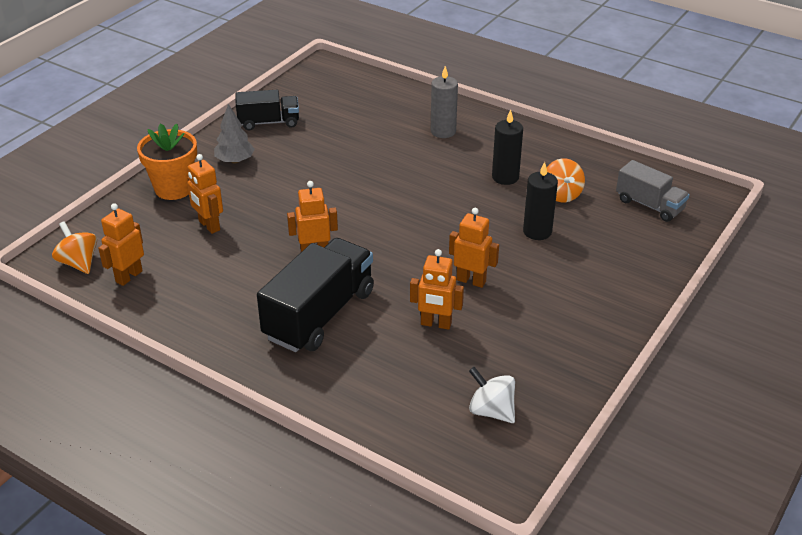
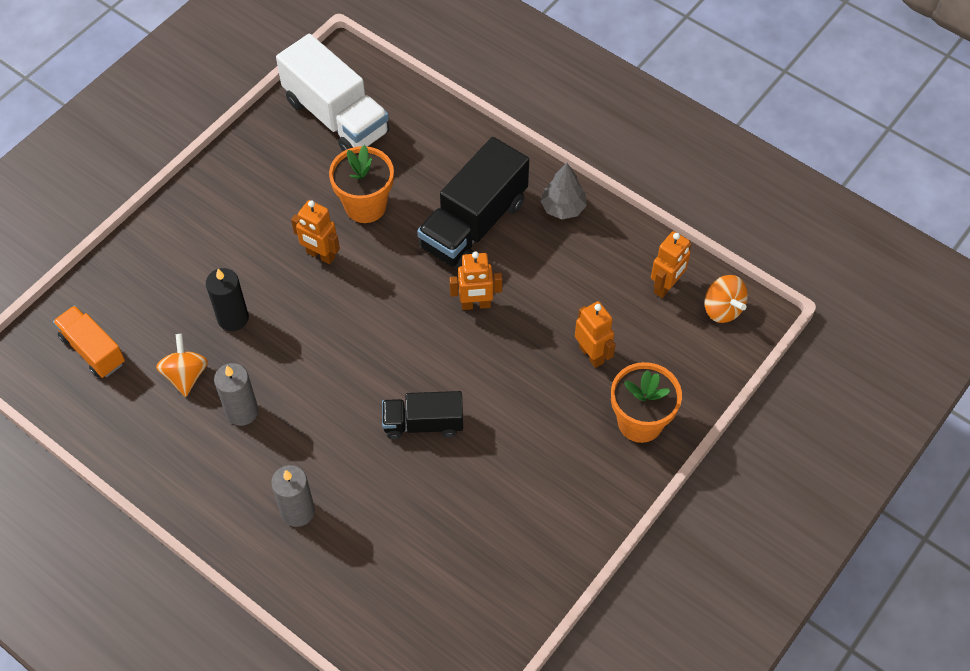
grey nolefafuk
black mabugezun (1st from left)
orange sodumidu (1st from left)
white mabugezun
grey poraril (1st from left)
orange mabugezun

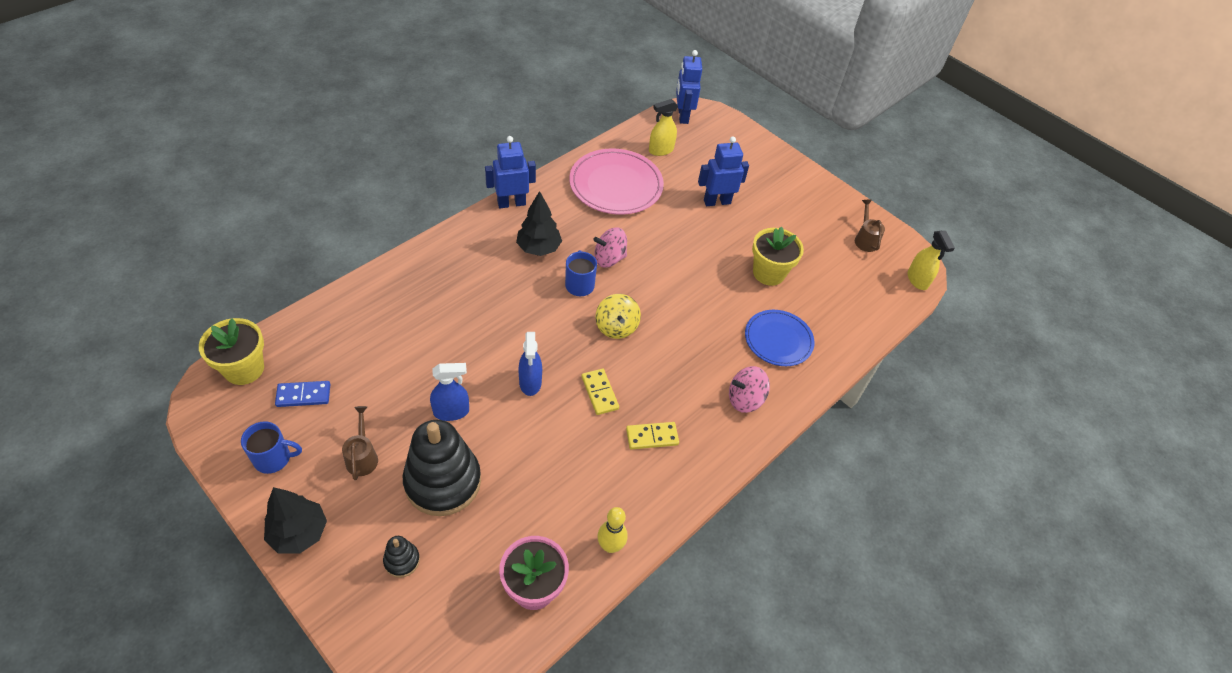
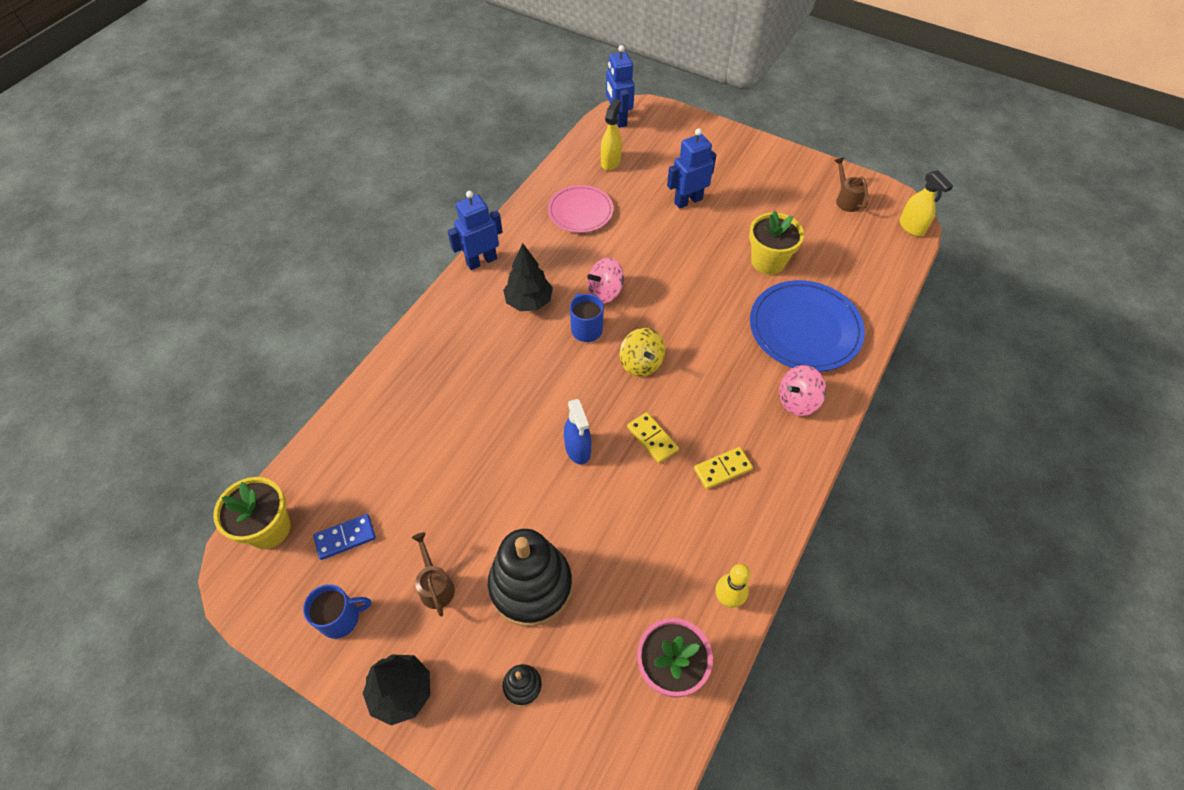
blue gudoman (1st from left in the first image)
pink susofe
yellow gudoman (1st from left)
blue susofe

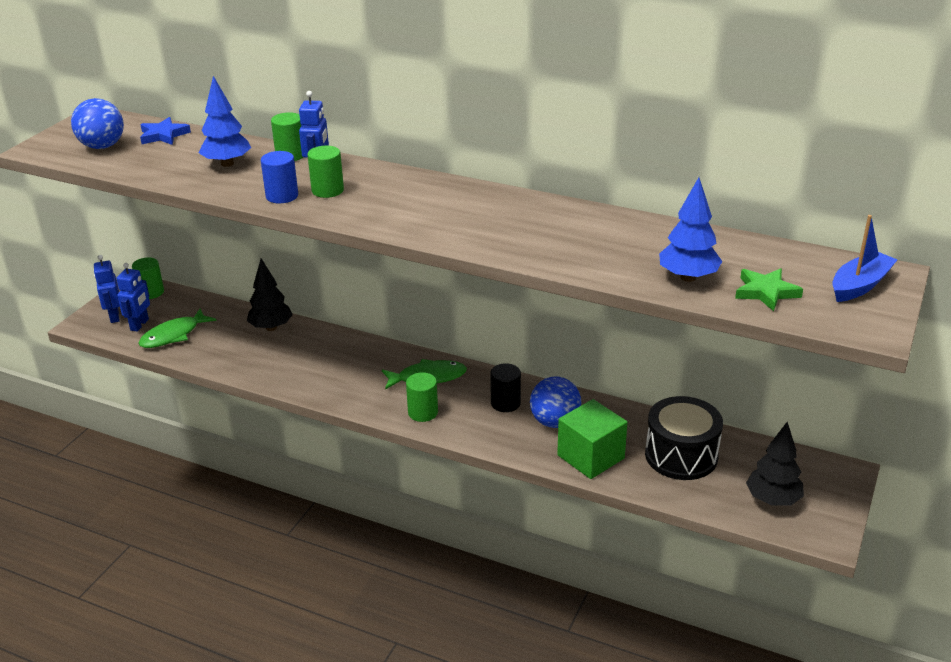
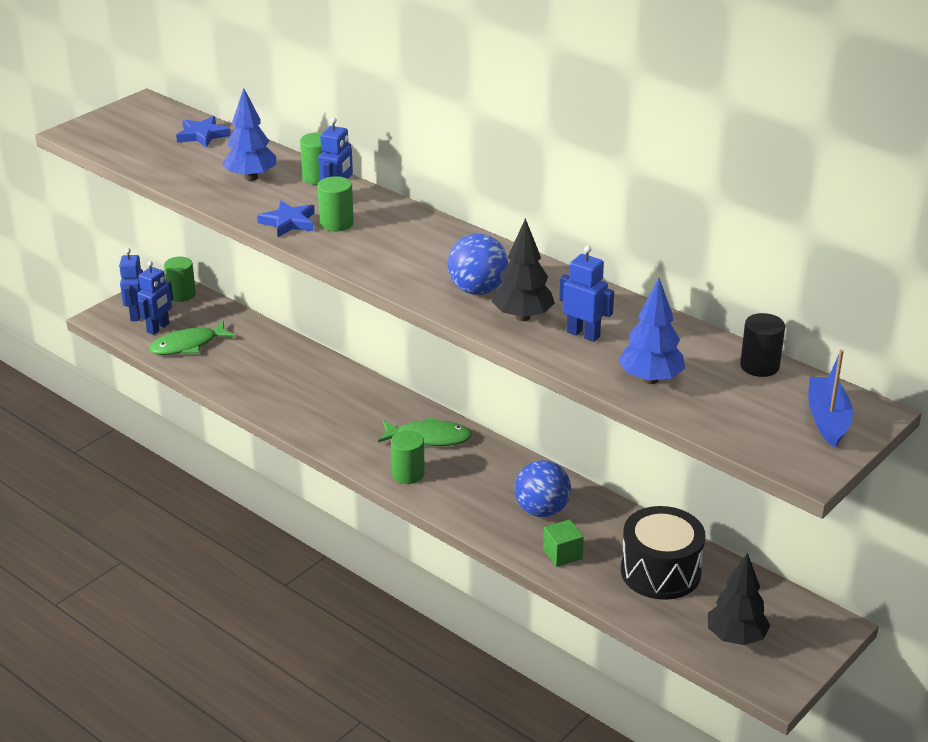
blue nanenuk (1st from left)
black nolefafuk (1st from left)
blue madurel (2nd from left)
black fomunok
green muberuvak
green madurel
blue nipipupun
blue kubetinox (4th from left)

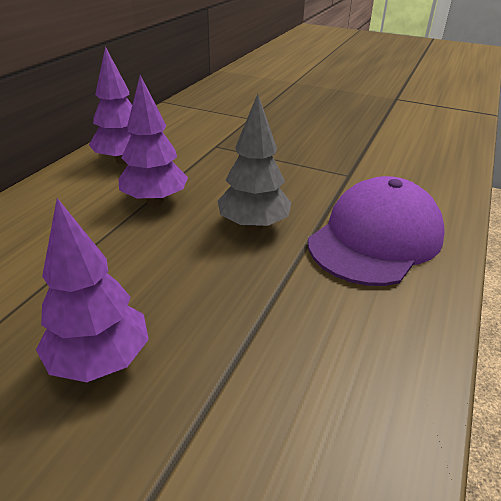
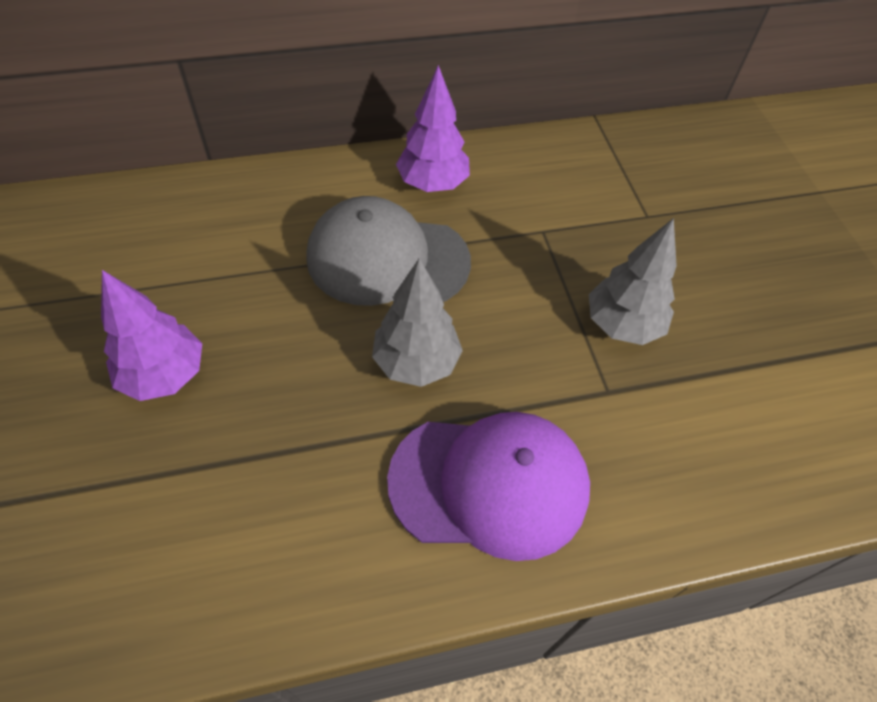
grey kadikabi
grey nolefafuk (2nd from left)

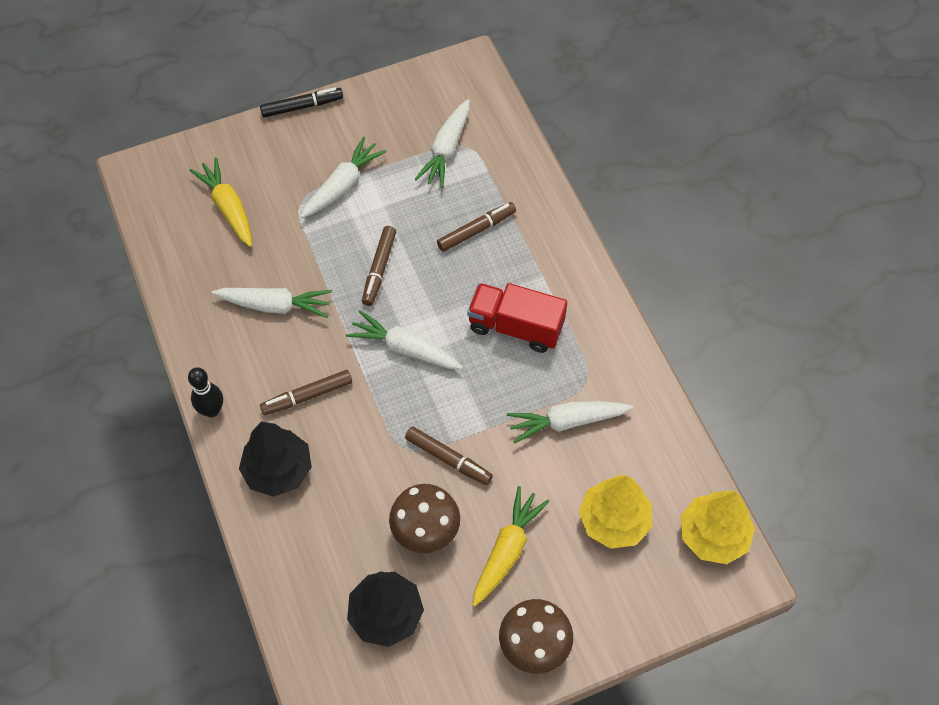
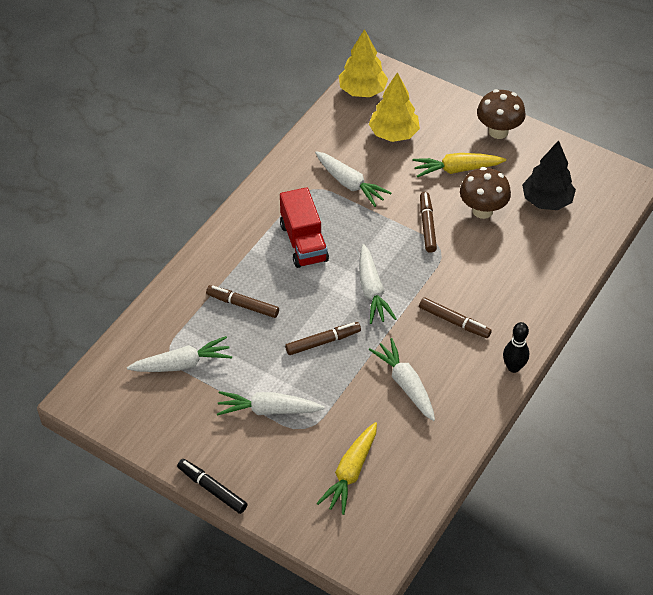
black nolefafuk (1st from left in the first image)

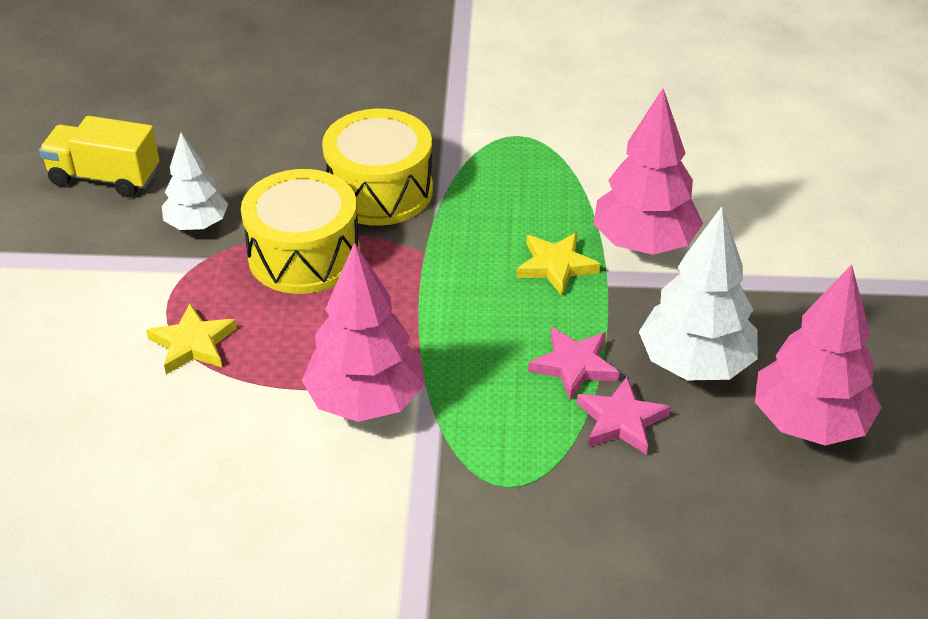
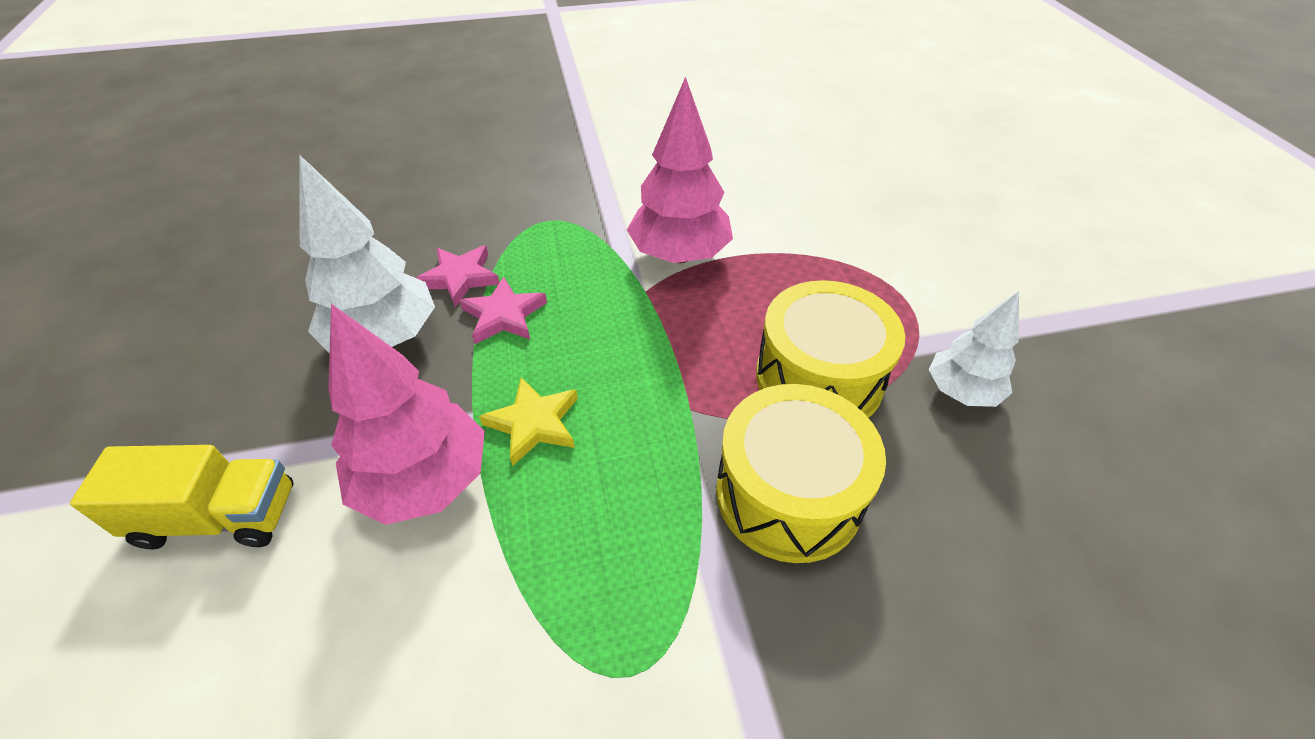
yellow mabugezun
yellow madurel (1st from left in the first image)
pink nolefafuk (3rd from left in the first image)

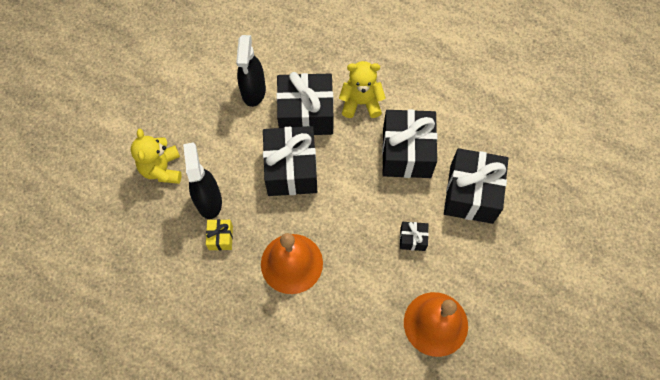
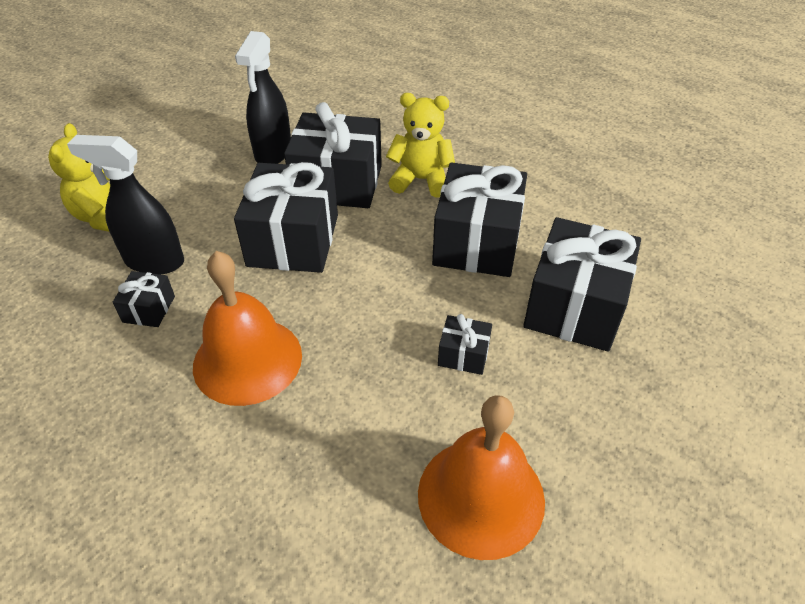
black gudoman (1st from left)
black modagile (1st from left)

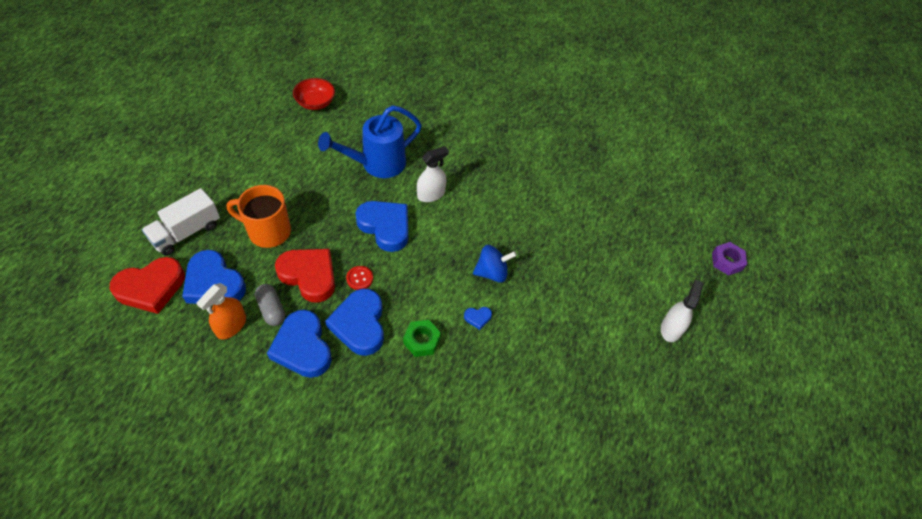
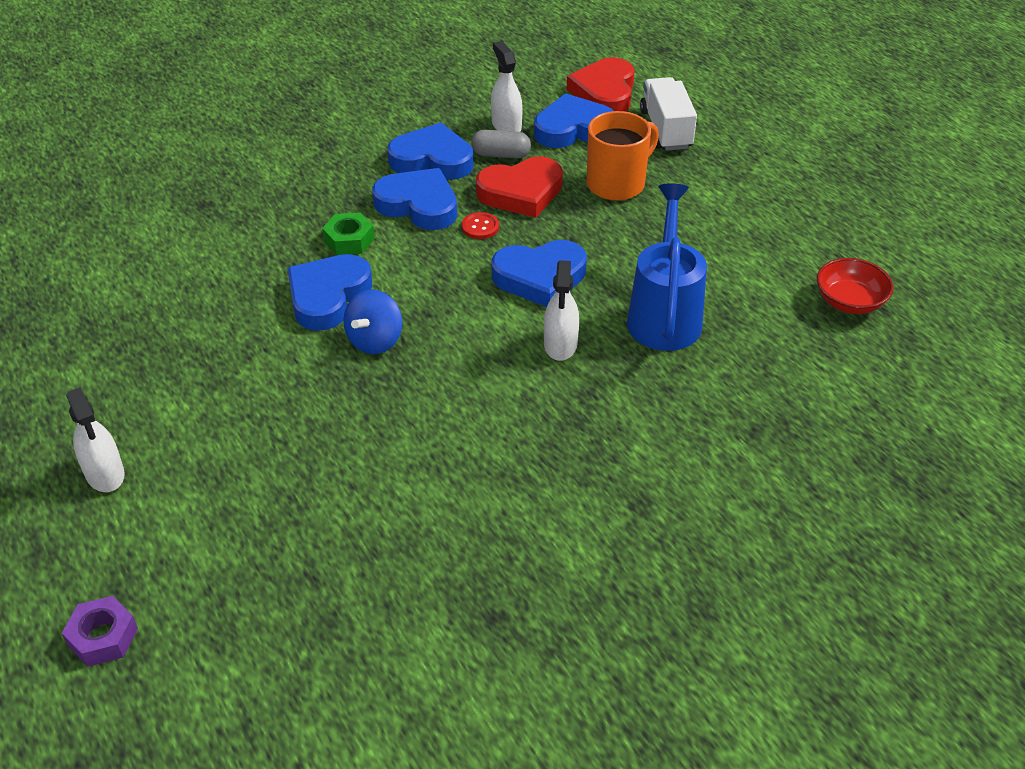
white gudoman (2nd from left)
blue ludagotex (1st from left)

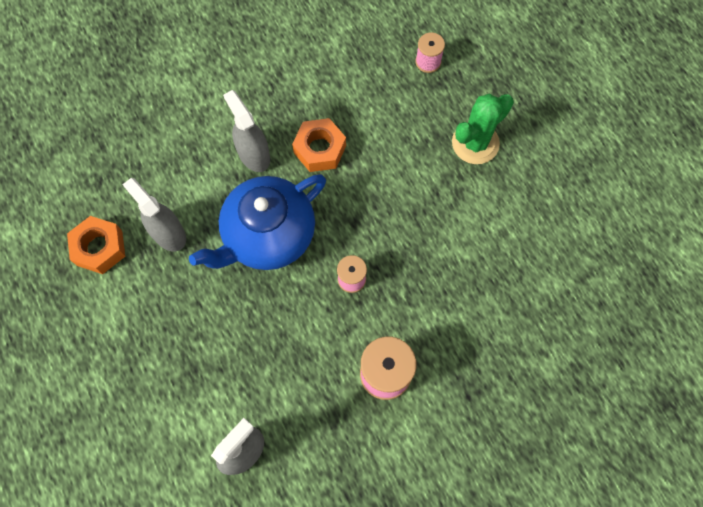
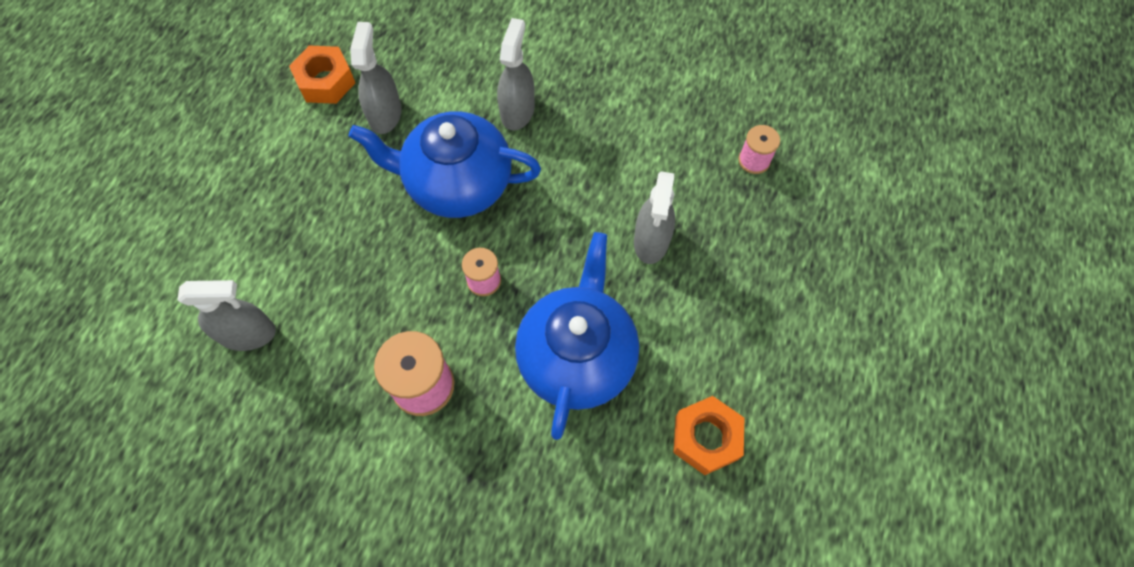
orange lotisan (2nd from left)
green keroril
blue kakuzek (2nd from left)
grey gudoman (4th from left)

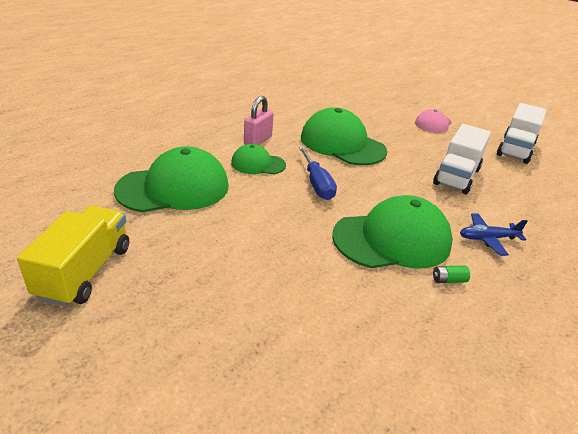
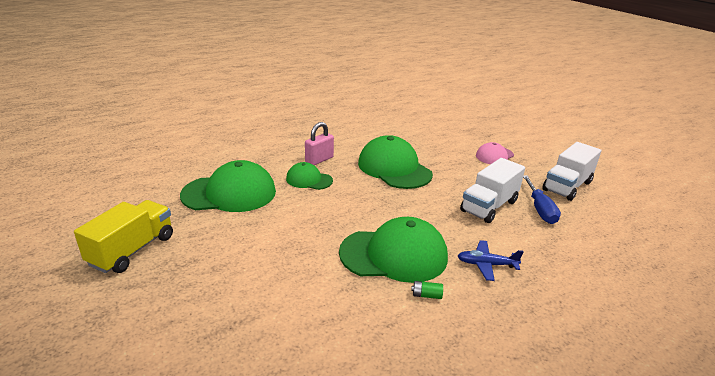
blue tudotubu

